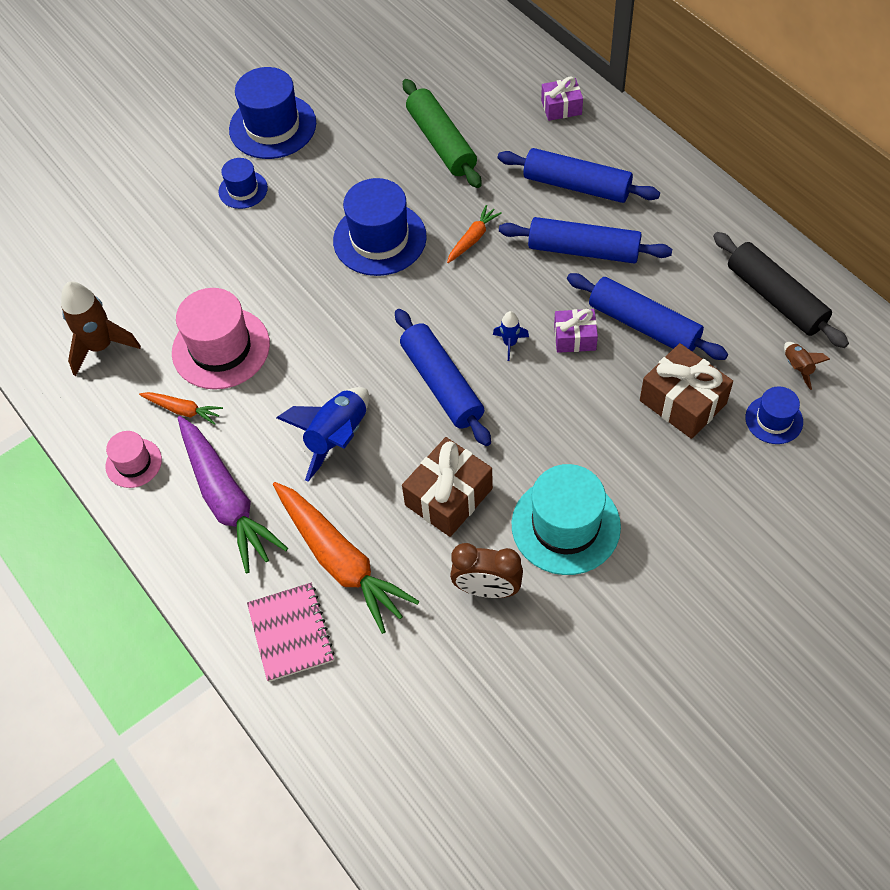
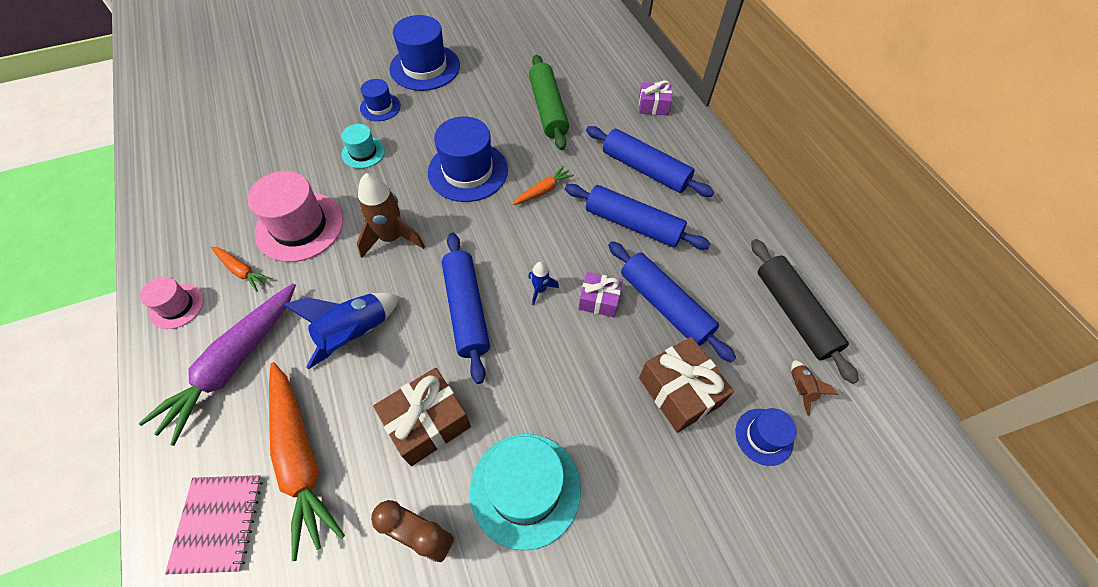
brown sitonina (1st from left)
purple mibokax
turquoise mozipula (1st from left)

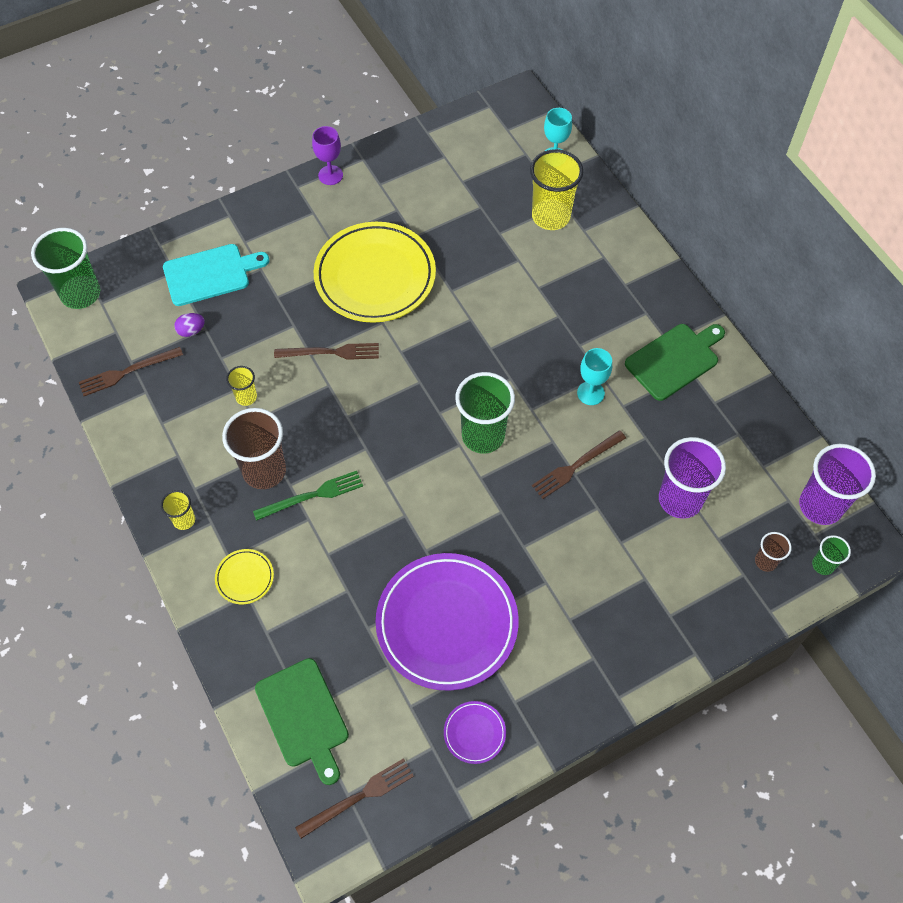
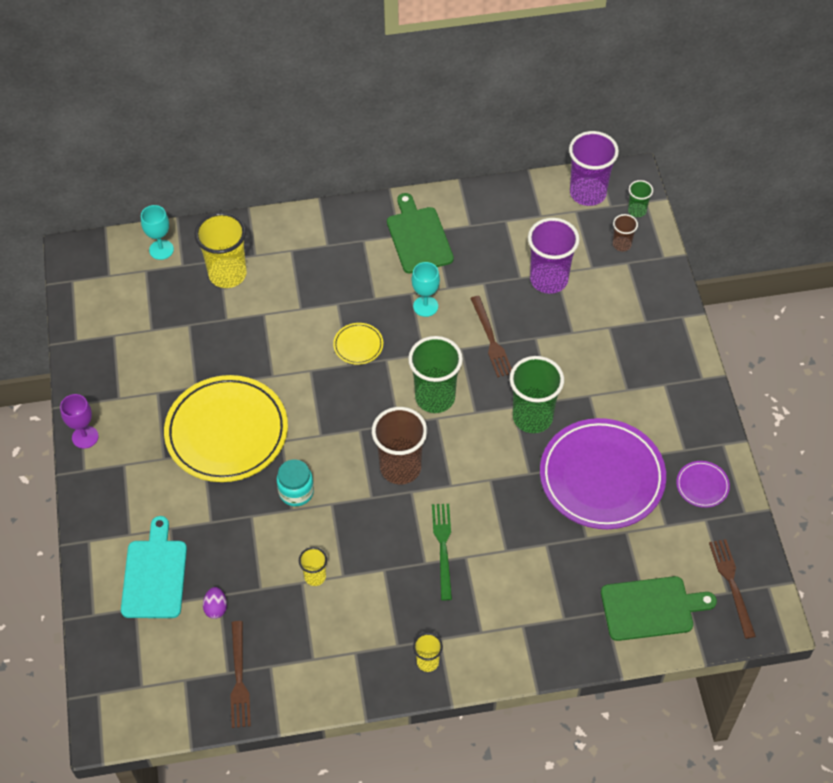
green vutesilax (2nd from left)
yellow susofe (2nd from left)
brown vutesilax (1st from left)
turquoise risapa

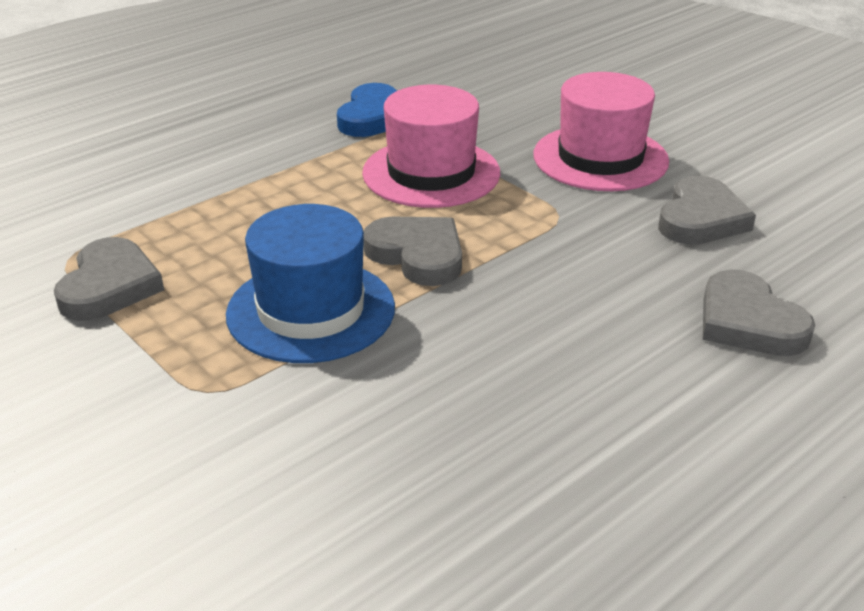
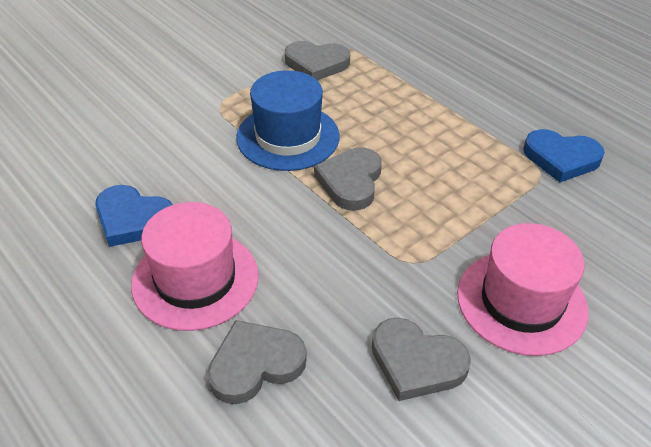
pink mozipula (1st from left)
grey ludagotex (3rd from left)
blue ludagotex (1st from left)

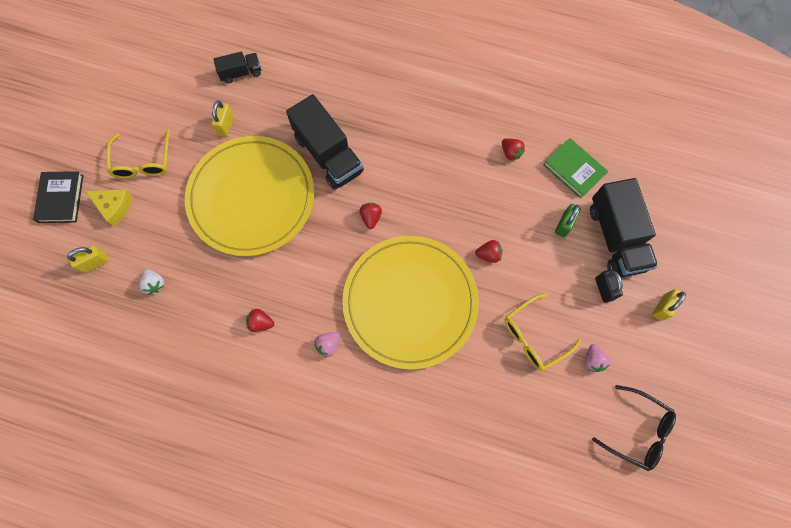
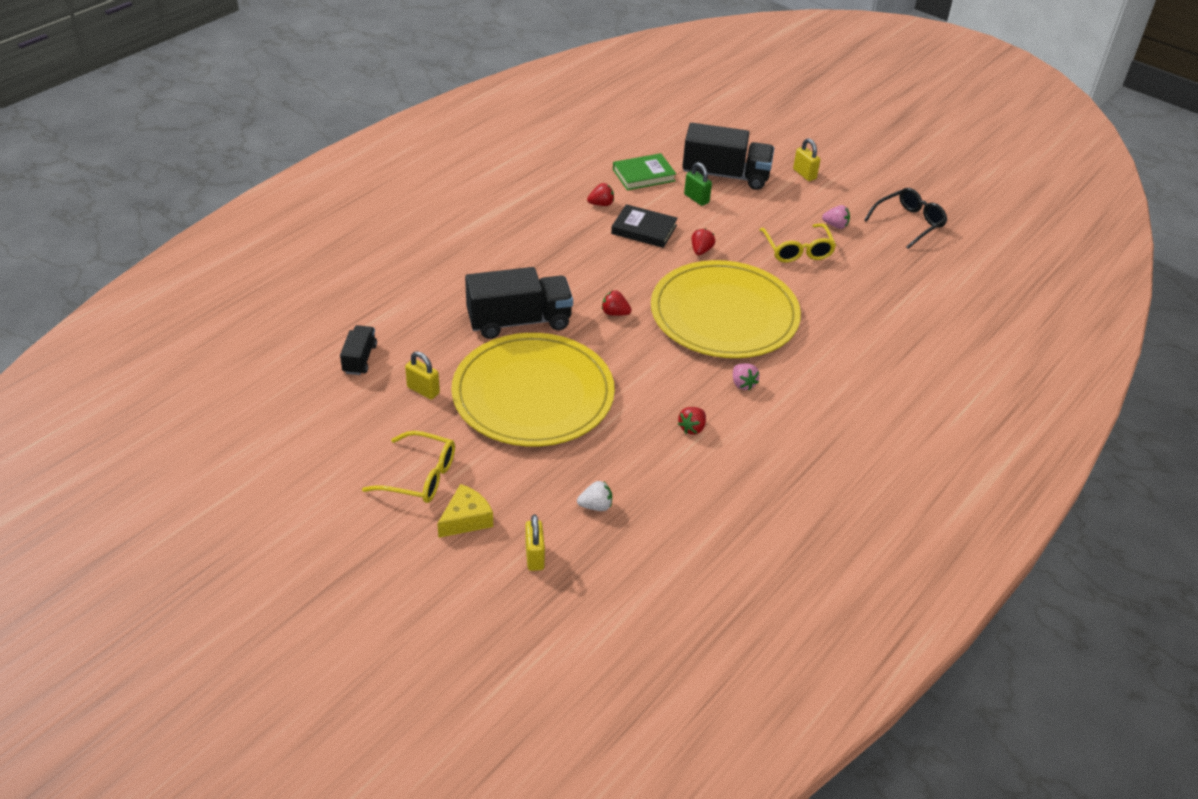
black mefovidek
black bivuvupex

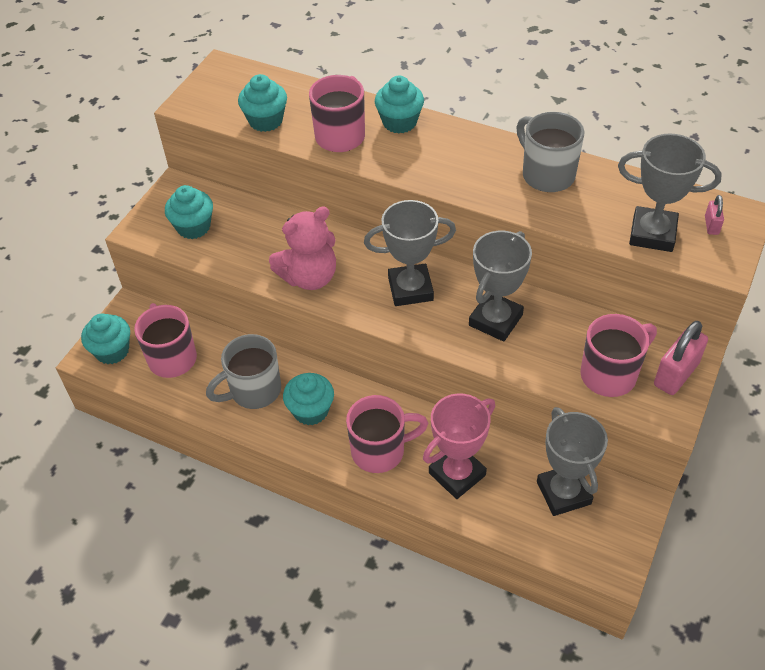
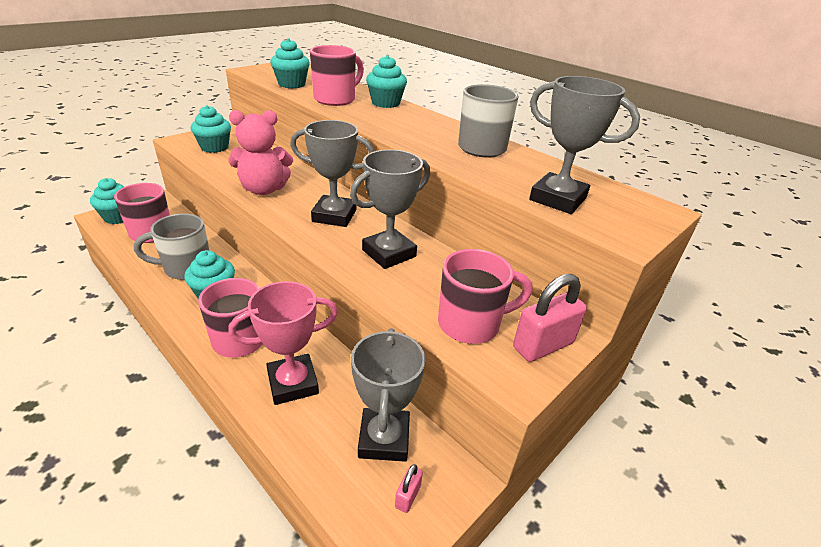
pink bivuvupex (1st from left)

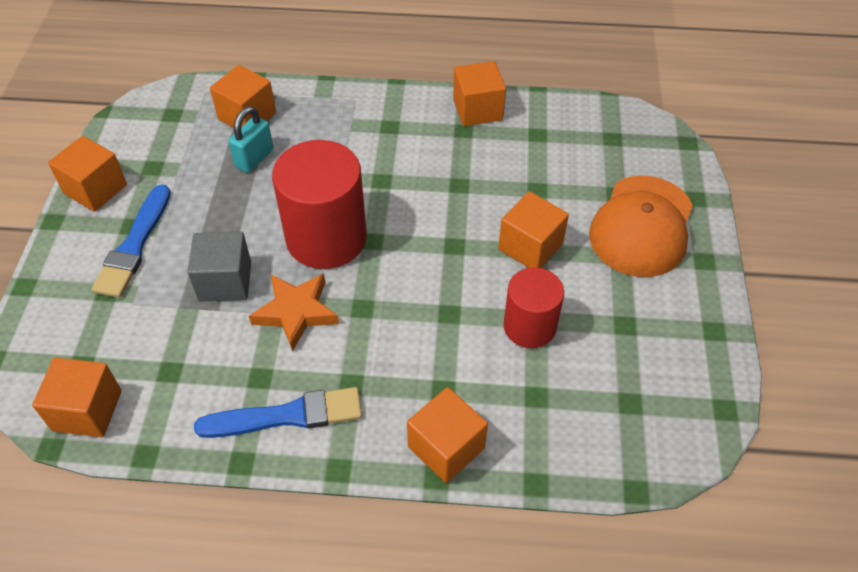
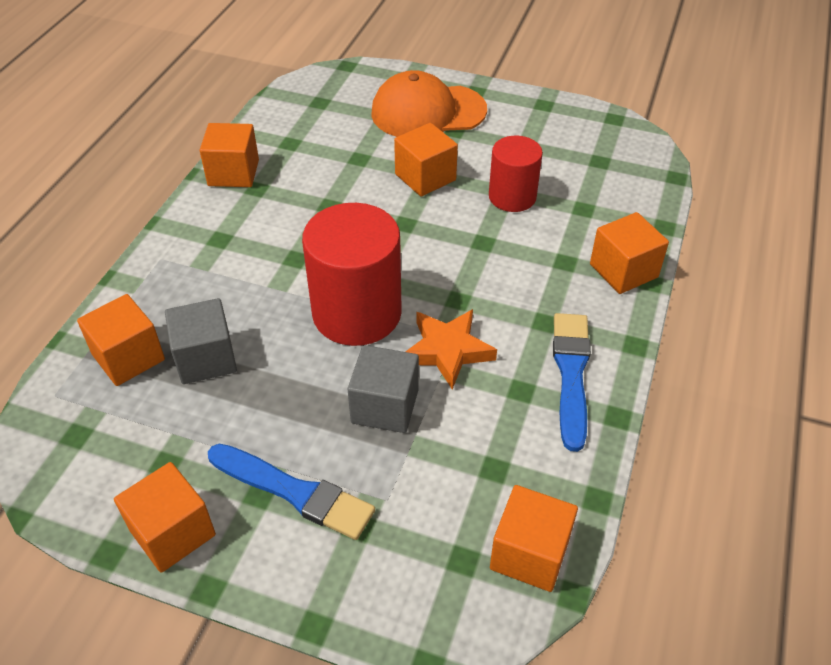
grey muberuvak (1st from left)
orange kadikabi

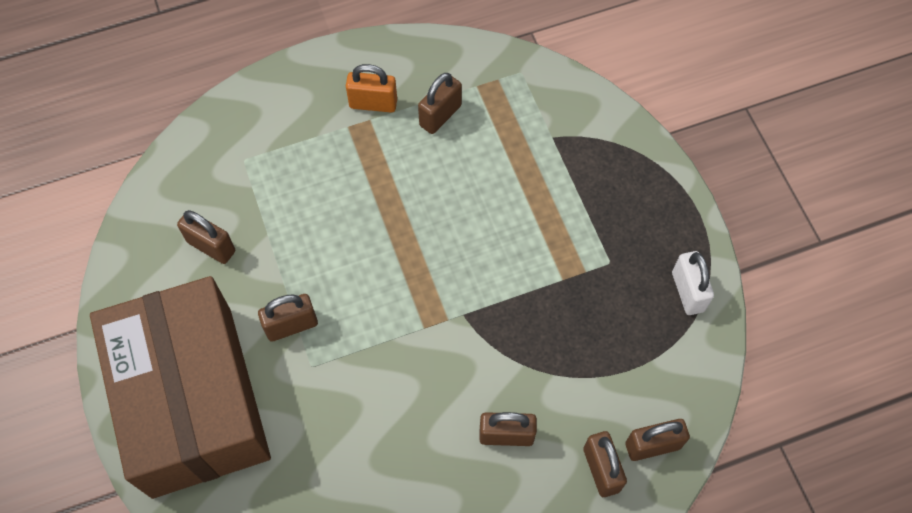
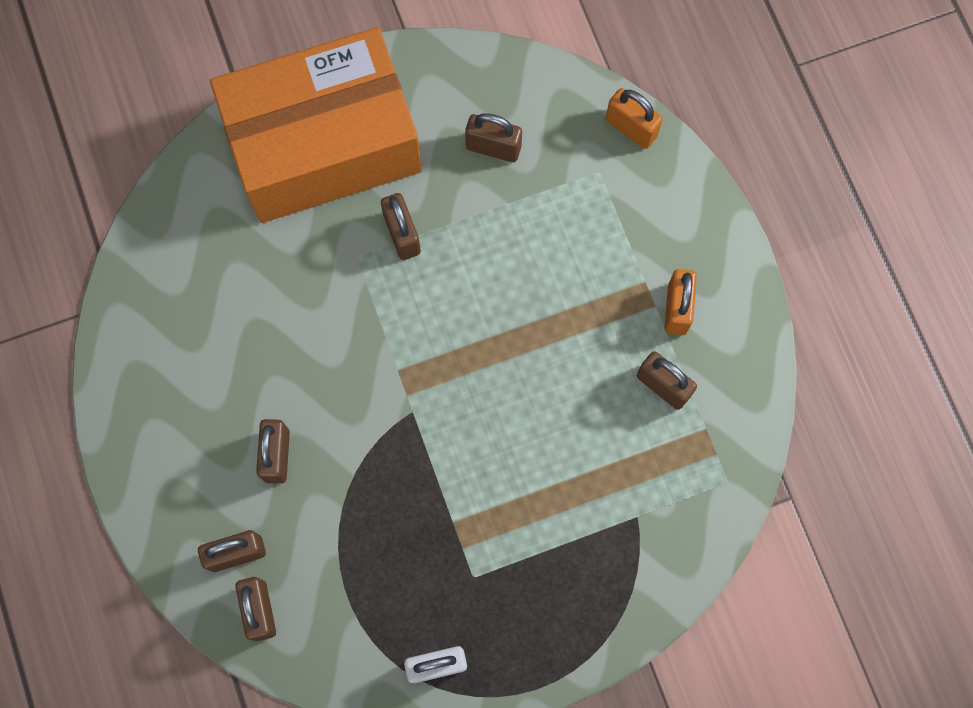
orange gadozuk
brown bivuvupex (5th from left)
orange bivuvupex (1st from left)

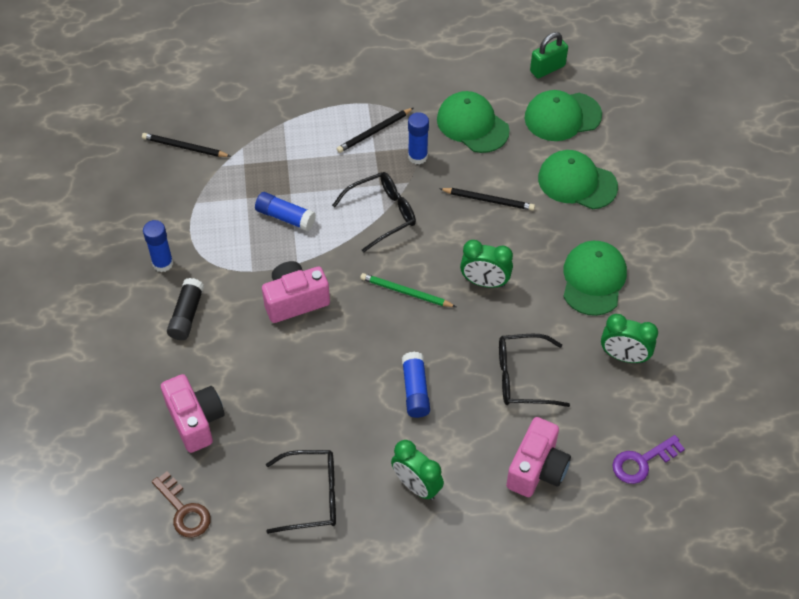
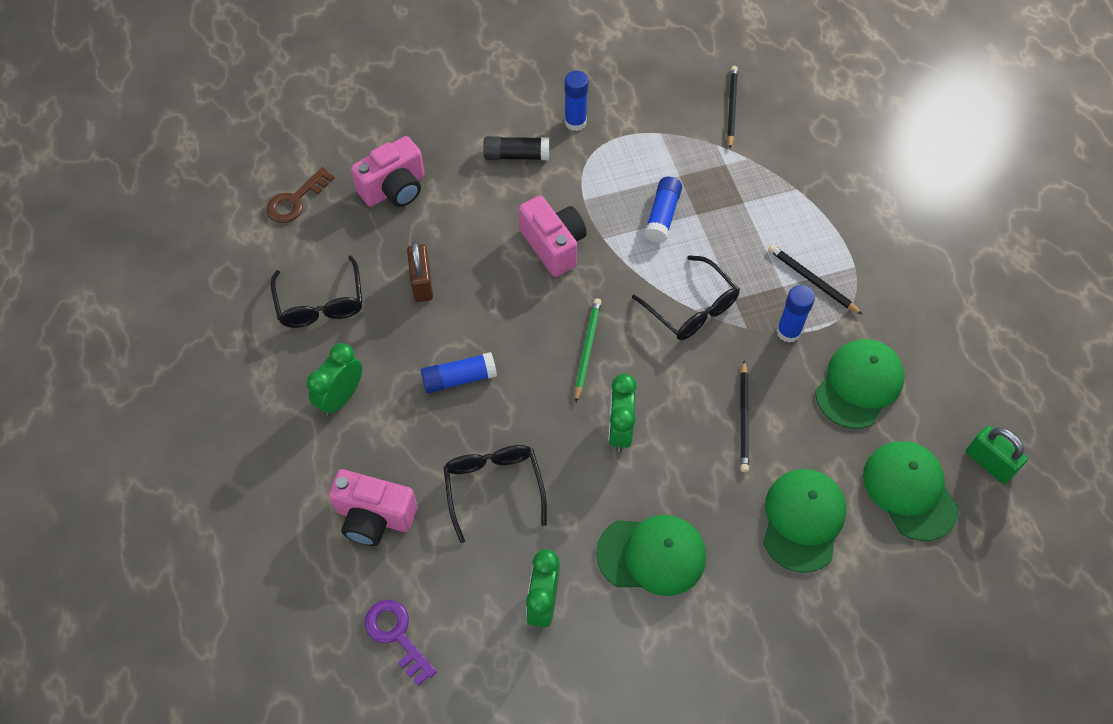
brown bivuvupex

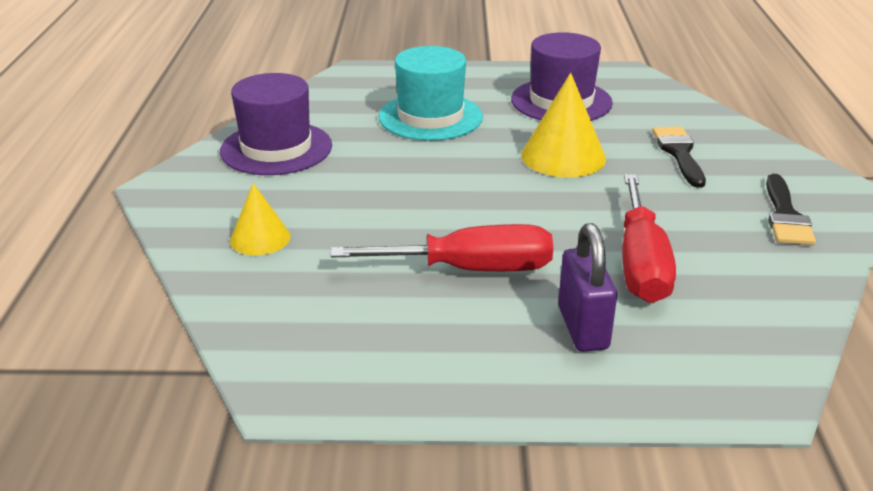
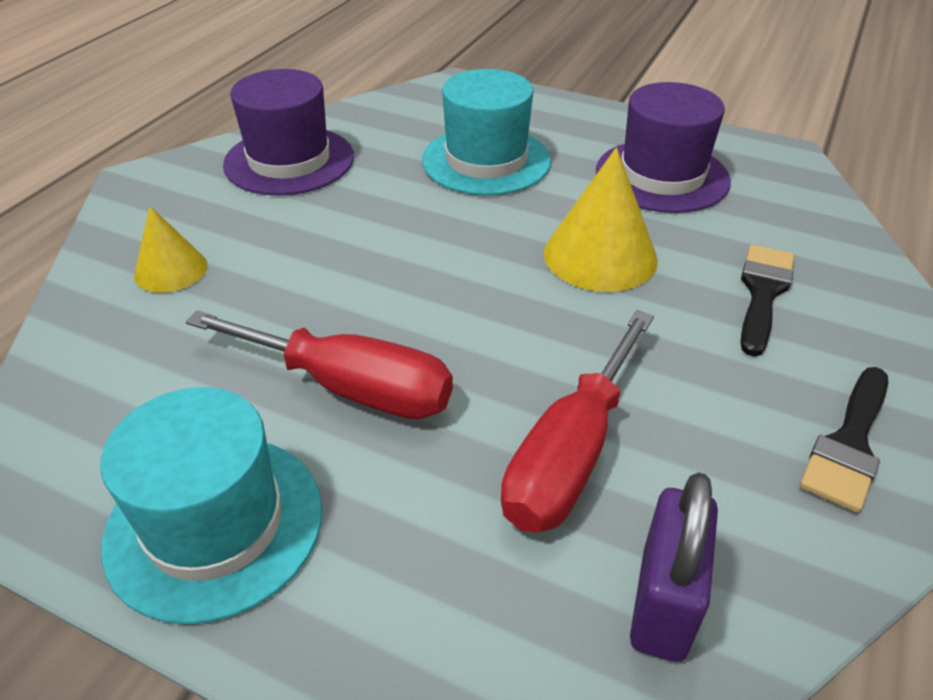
purple bivuvupex
turquoise mozipula (1st from left)

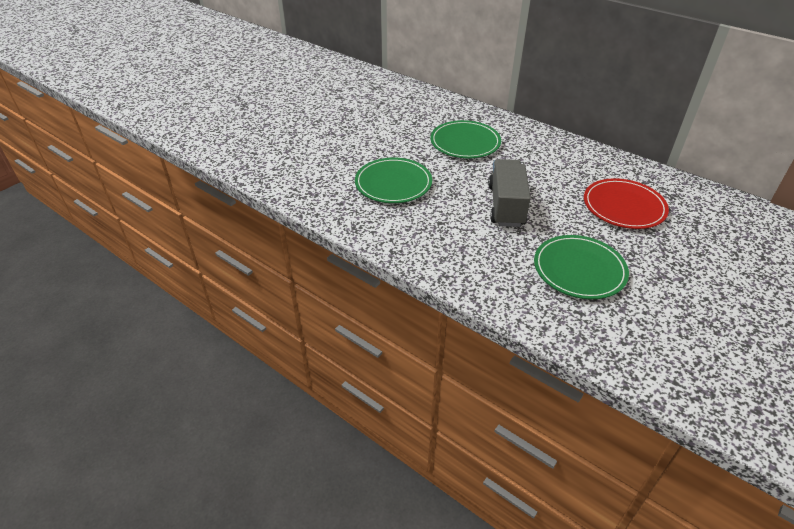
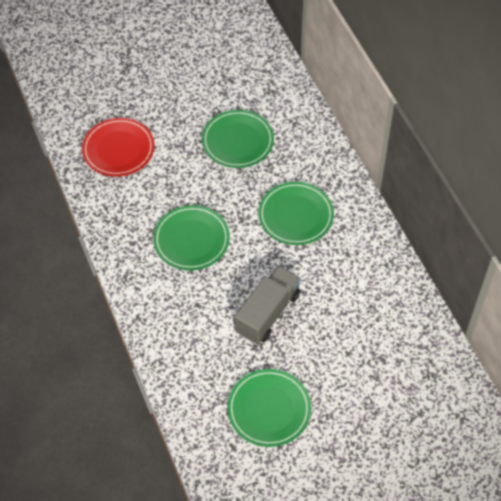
red susofe
green susofe (2nd from left)

